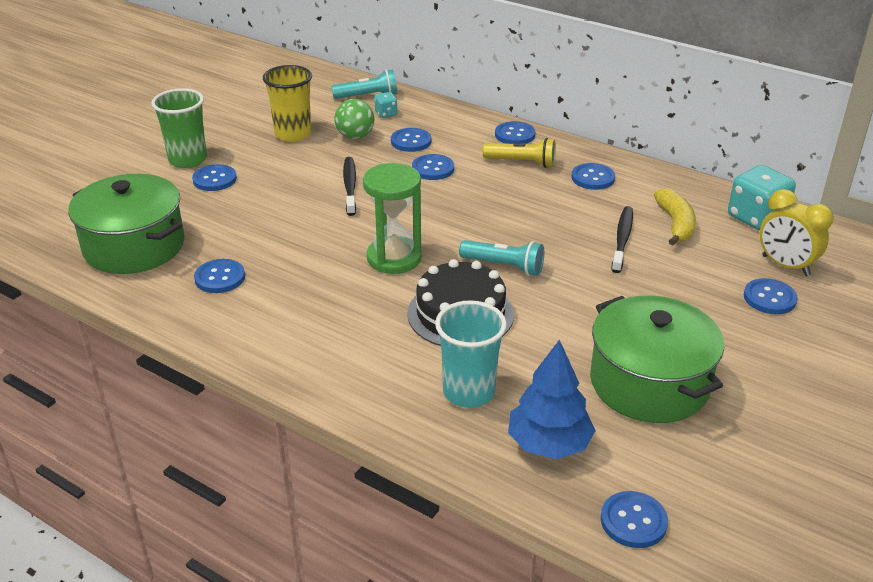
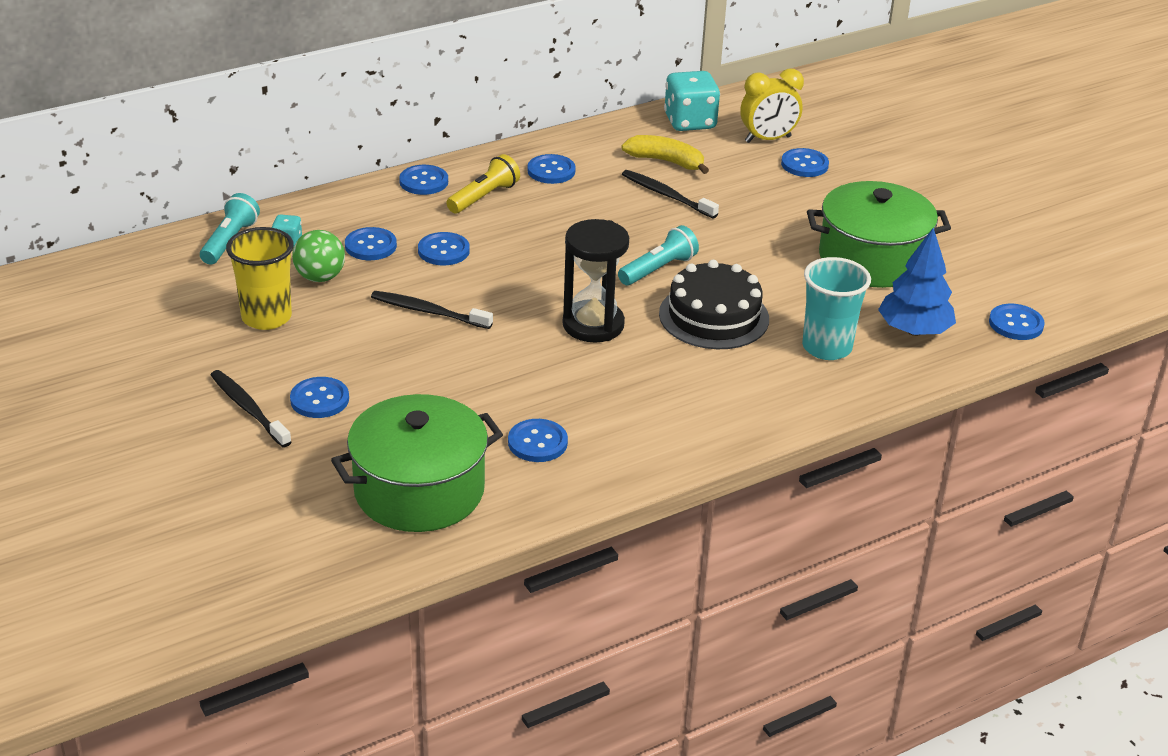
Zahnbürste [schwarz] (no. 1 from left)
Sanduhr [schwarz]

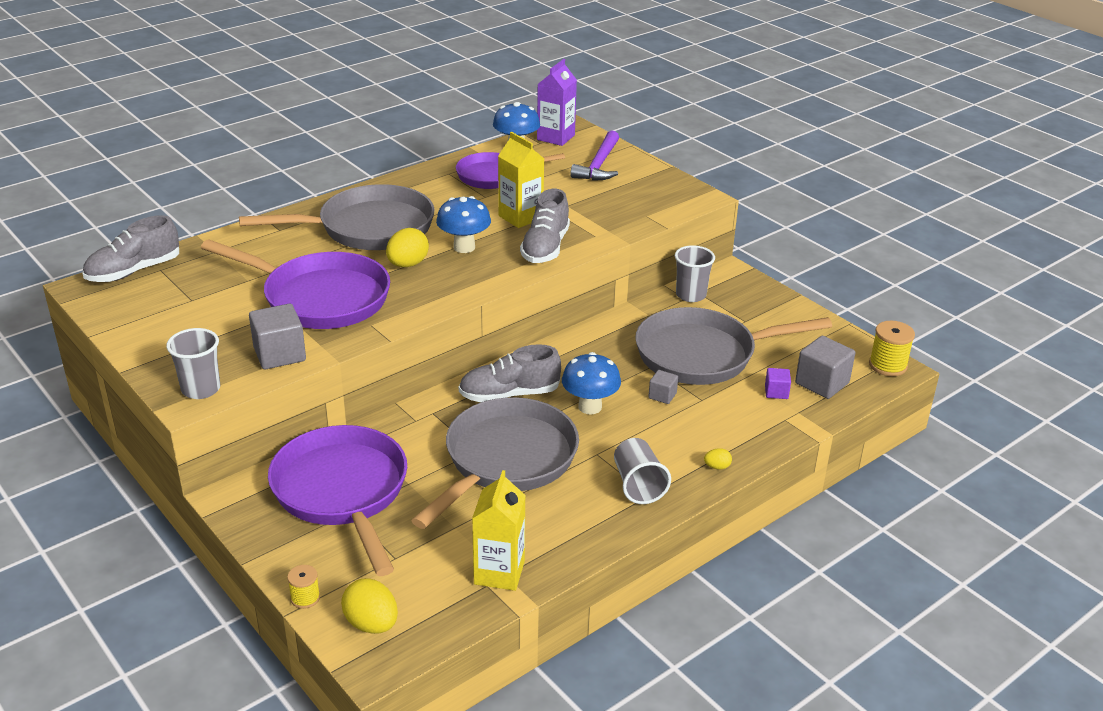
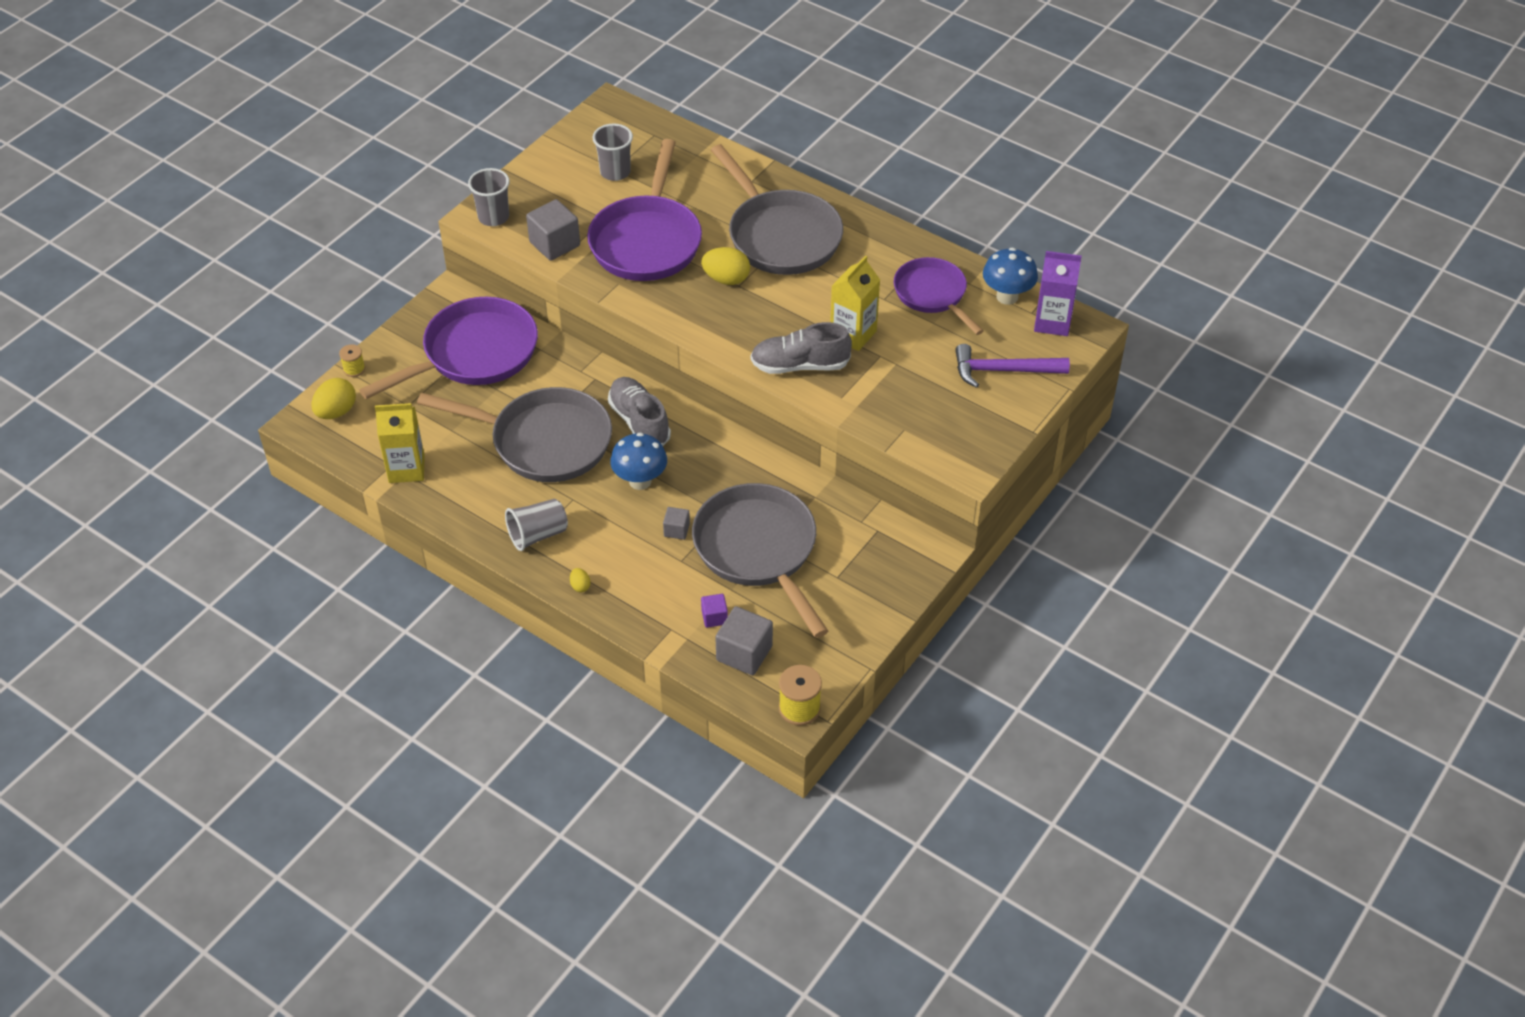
Schuh [grau] (no. 1 from left in the first image)
Pilz [blau] (no. 1 from left in the first image)
Becher [grau] (no. 3 from left)

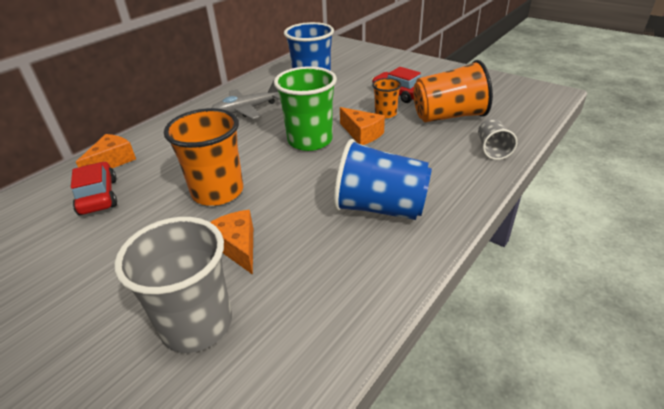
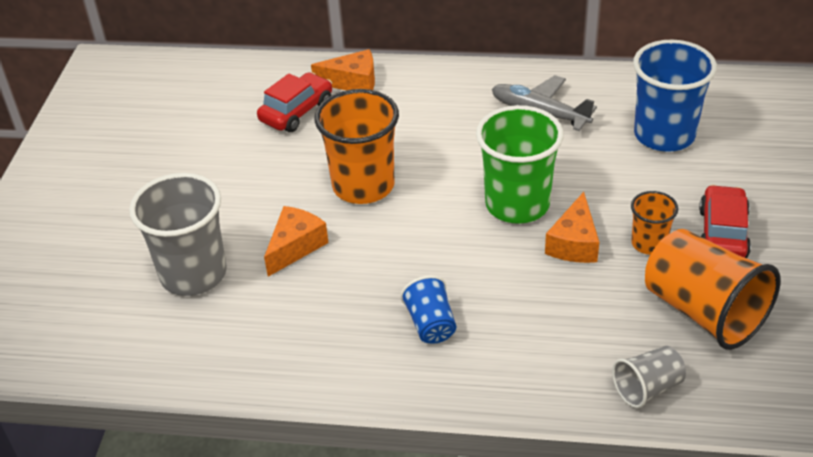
Becher [blau] (no. 1 from left)

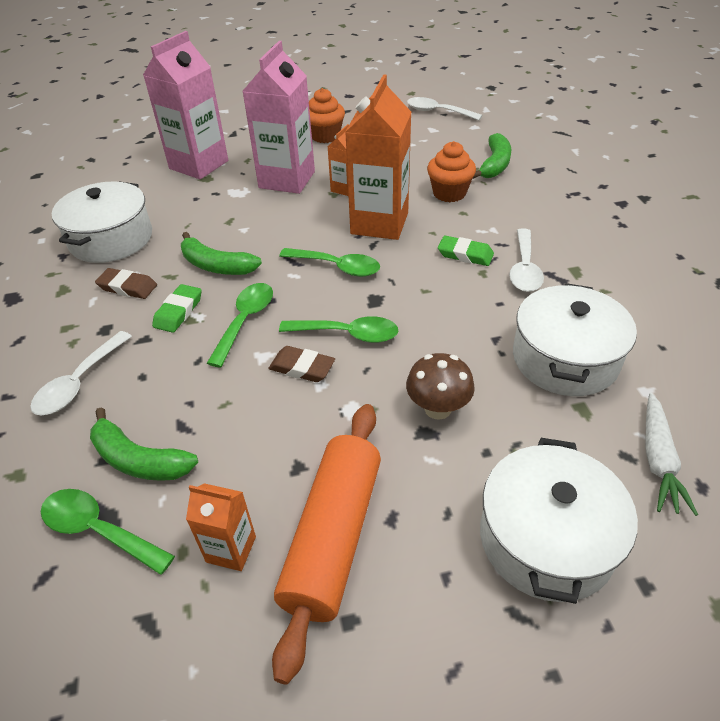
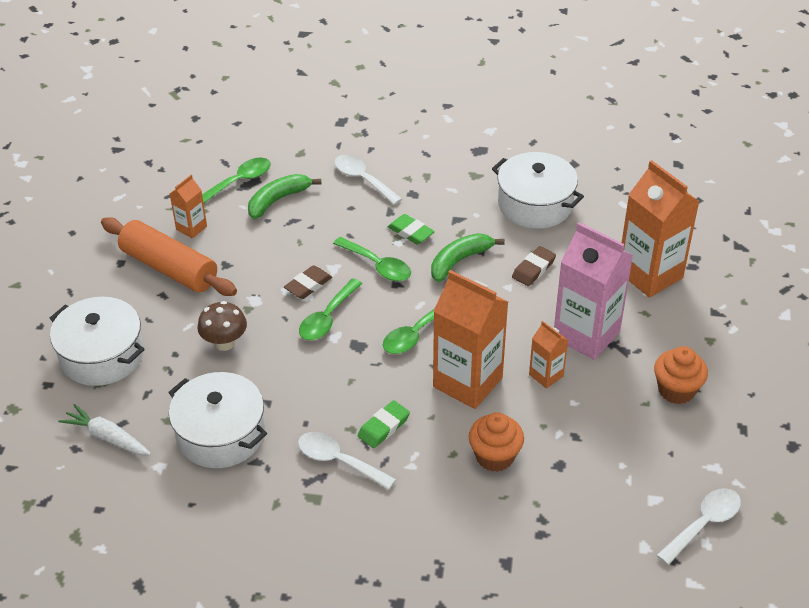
Banane [grün] (no. 3 from left in the first image)
Radiergummi [braun] (no. 2 from left)
Getränkekarton [orange] (no. 4 from left)

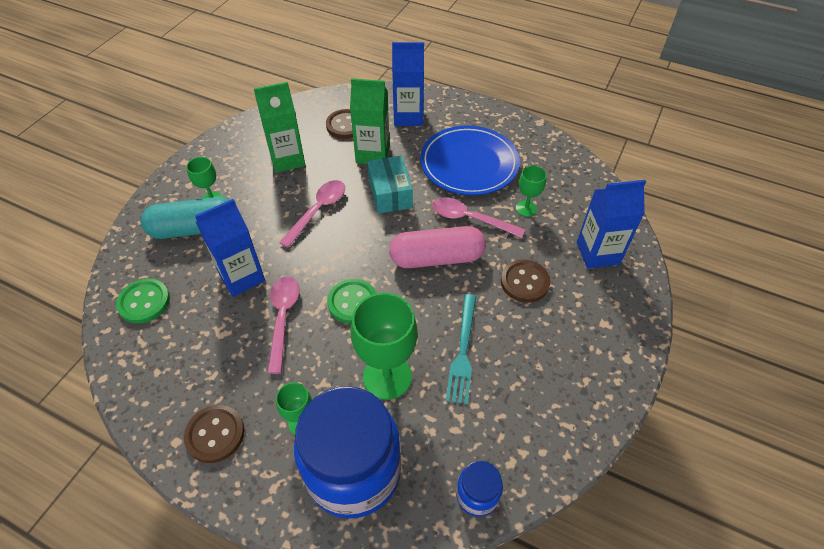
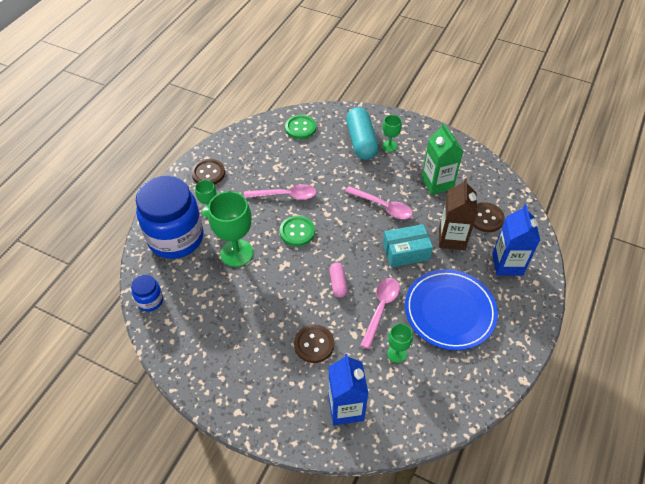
Getränkekarton [blau] (no. 1 from left in the first image)
Gabel [türkis]
Getränkekarton [braun]
Kapsel [rosa]

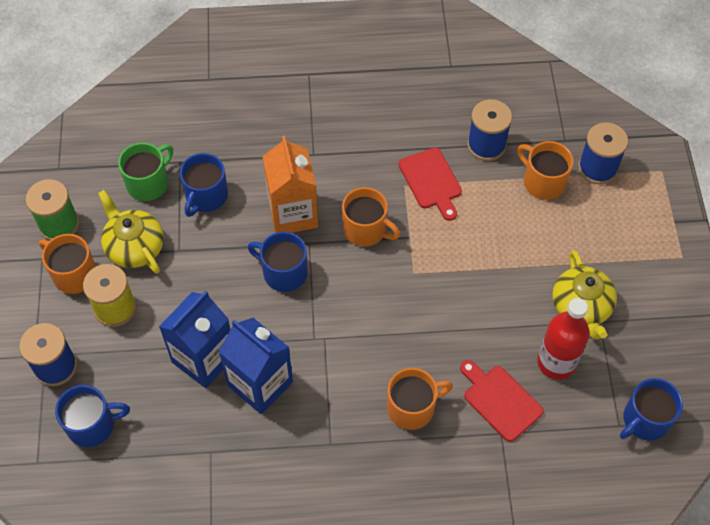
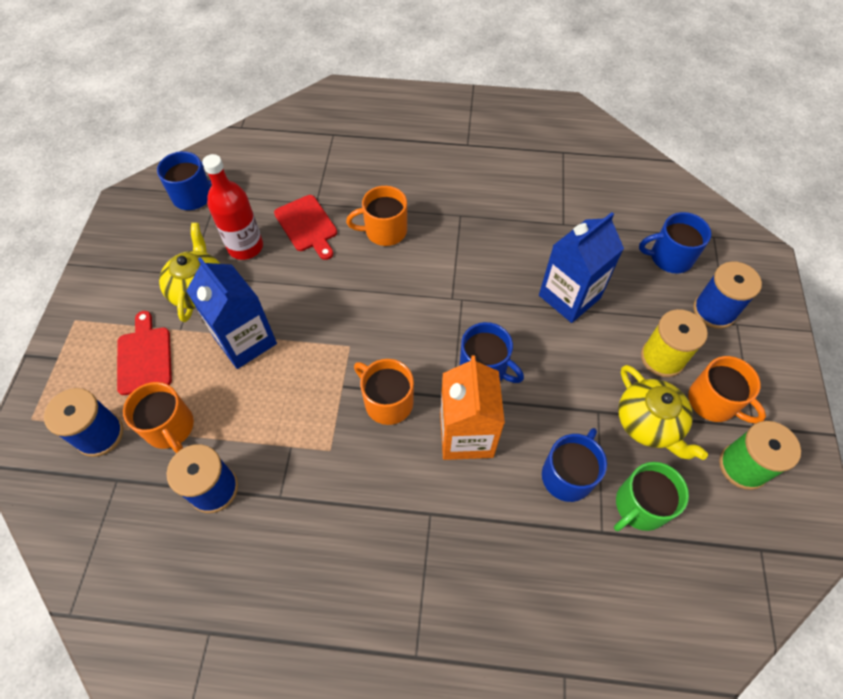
Getränkekarton [blau] (no. 1 from left)
Schneidebrett [rot] (no. 1 from left)

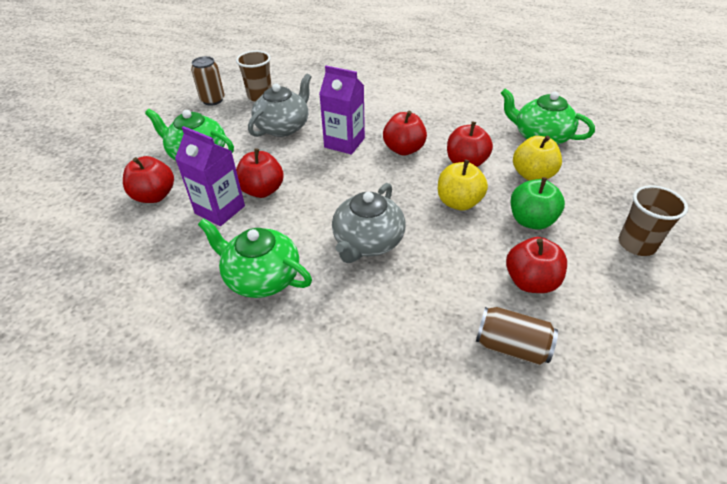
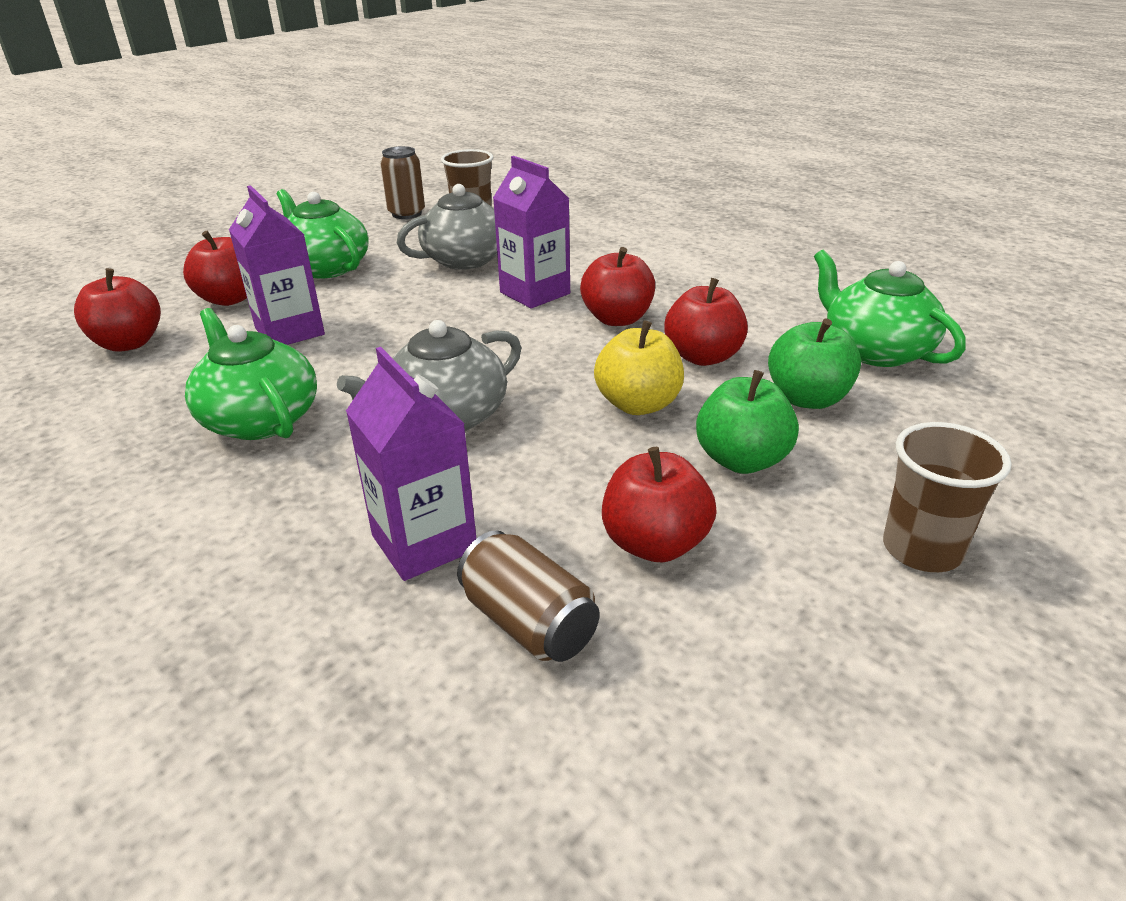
Getränkekarton [lila] (no. 2 from left)
Apfel [rot] (no. 1 from left)
Apfel [grün] (no. 2 from left)

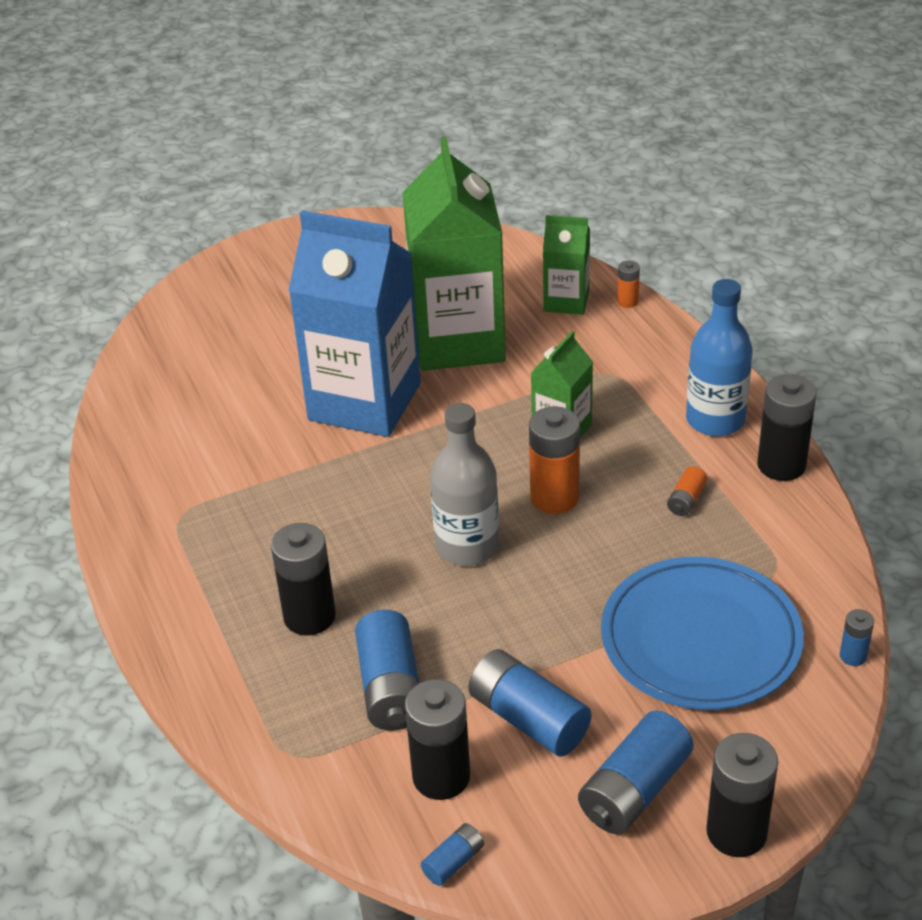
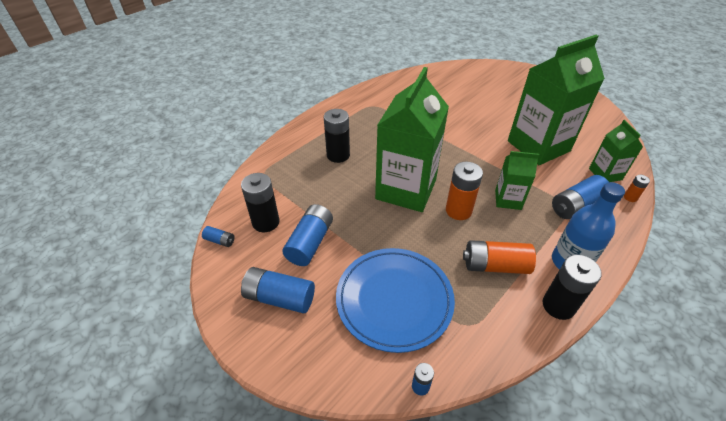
Getränkekarton [blau]
Batterie [schwarz] (no. 3 from left in the first image)
Batterie [blau] (no. 5 from left)
Getränkekarton [grün] (no. 1 from left)
Batterie [orange] (no. 2 from left)

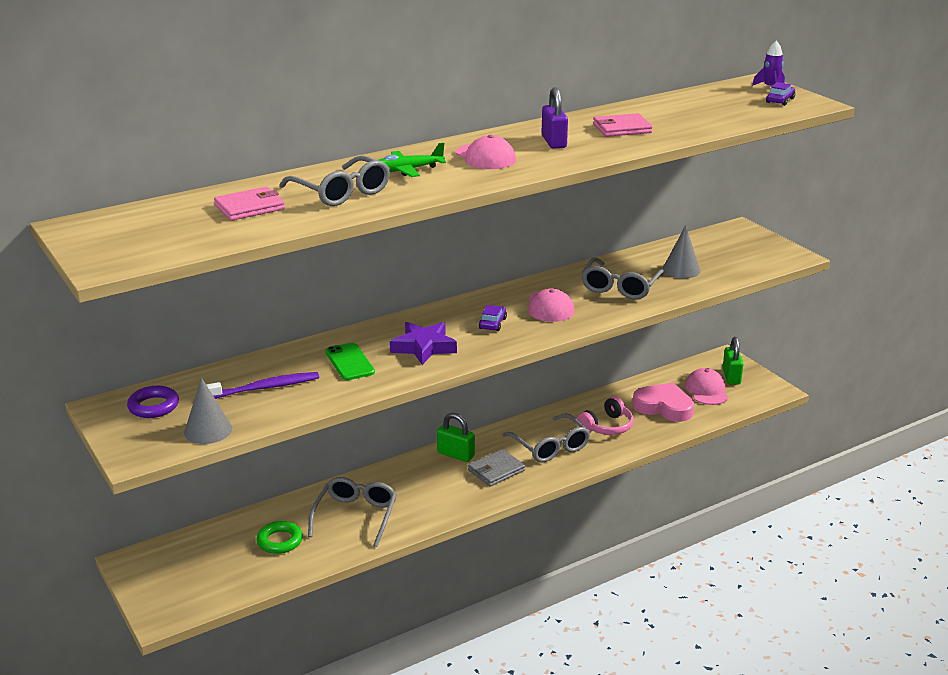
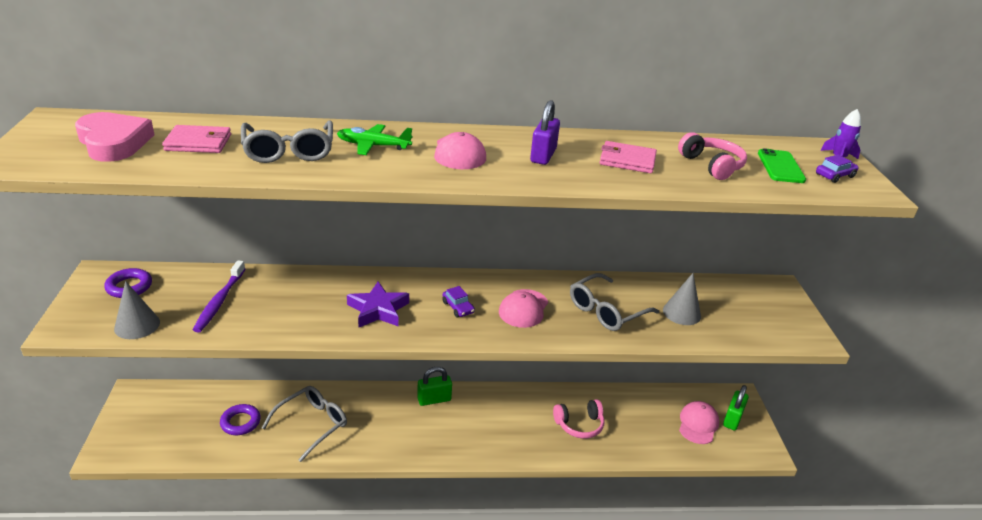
Geldbörse [grau]
Brille [grau] (no. 3 from left in the first image)
Kopfhörer [rosa] (no. 2 from left)
Handy [grün]
Herz [rosa]
Ring [lila] (no. 2 from left)
Zahnbürste [lila]
Vorhängeschloss [grün] (no. 1 from left)
Auto [lila] (no. 1 from left)

